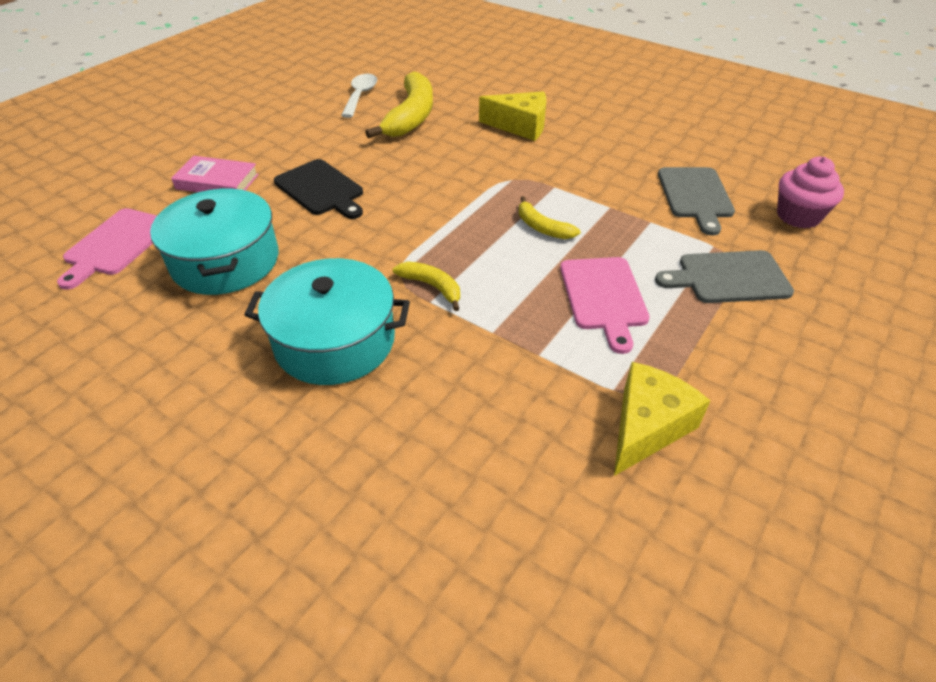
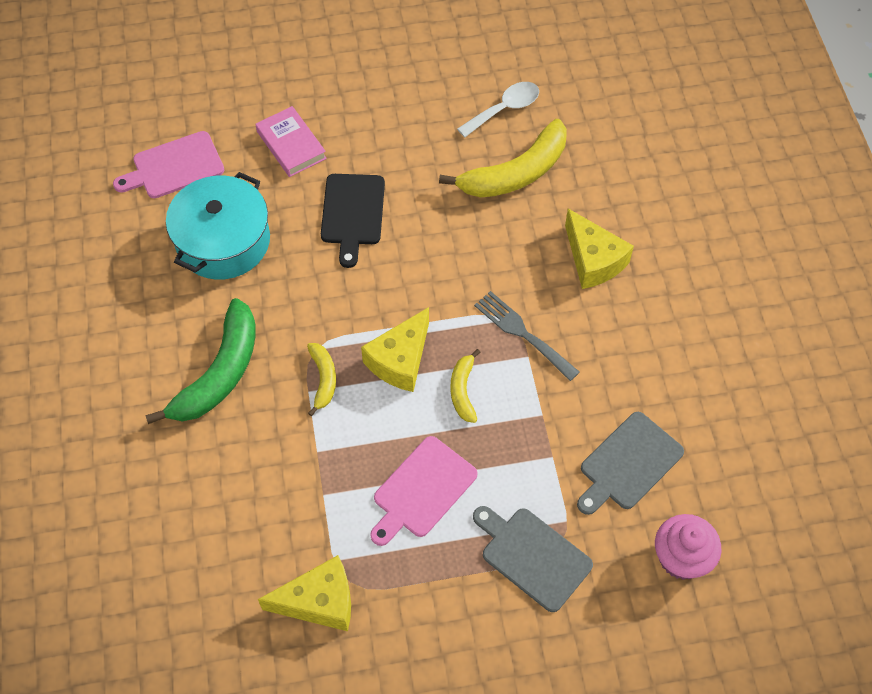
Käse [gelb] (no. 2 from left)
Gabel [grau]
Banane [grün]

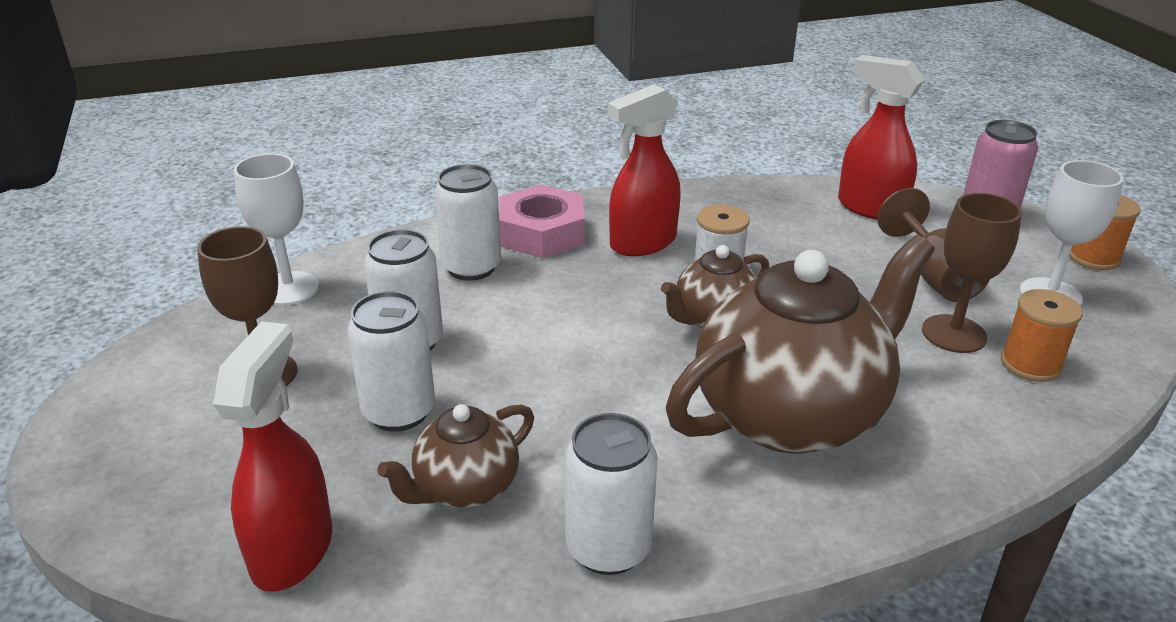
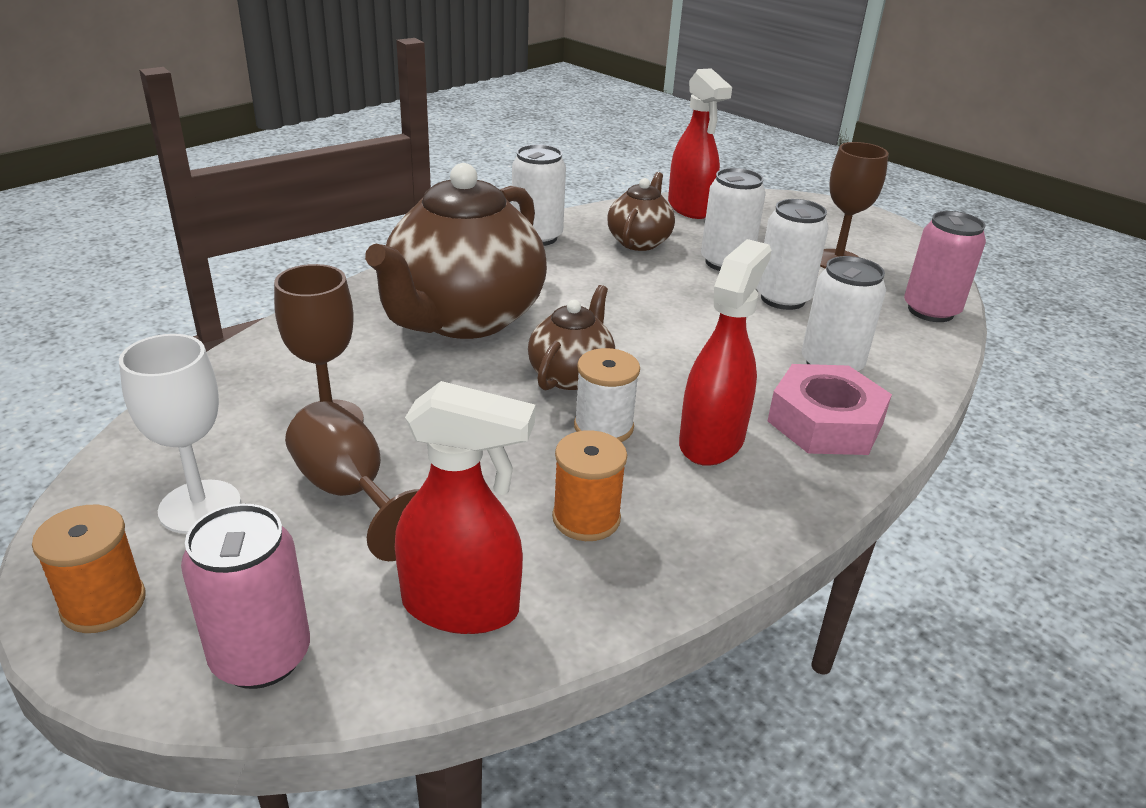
Garnrolle [orange] (no. 2 from left)
Dose [rosa] (no. 2 from left)

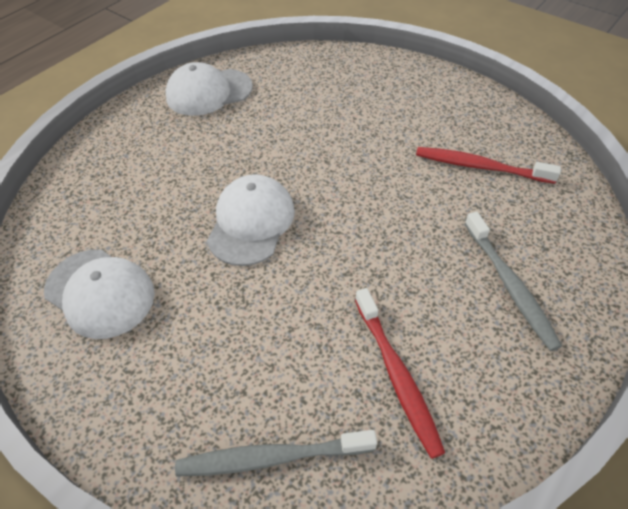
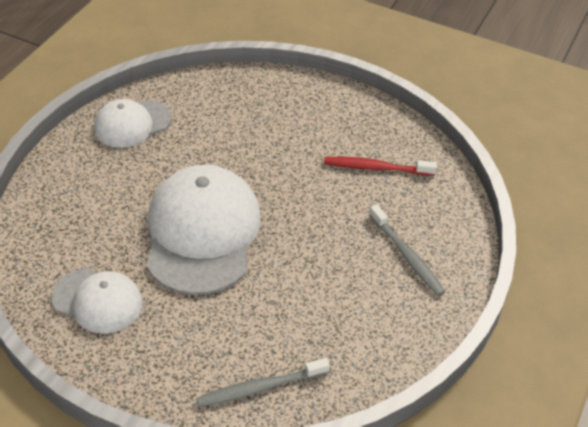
Zahnbürste [rot] (no. 1 from left in the first image)
Kappe [weiß] (no. 3 from left)

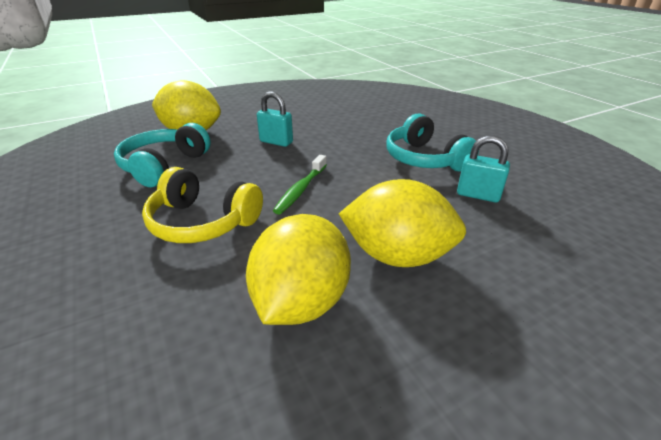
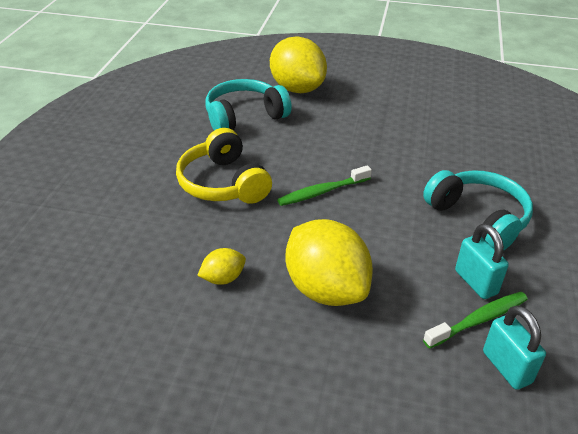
Zahnbürste [grün] (no. 2 from left)
Vorhängeschloss [türkis] (no. 2 from left)
Kopfhörer [türkis] (no. 2 from left)
Zitrone [gelb] (no. 1 from left)

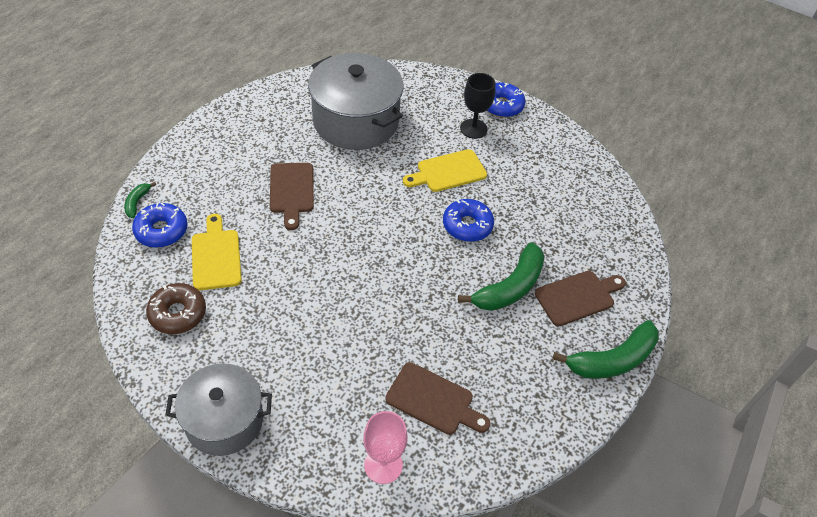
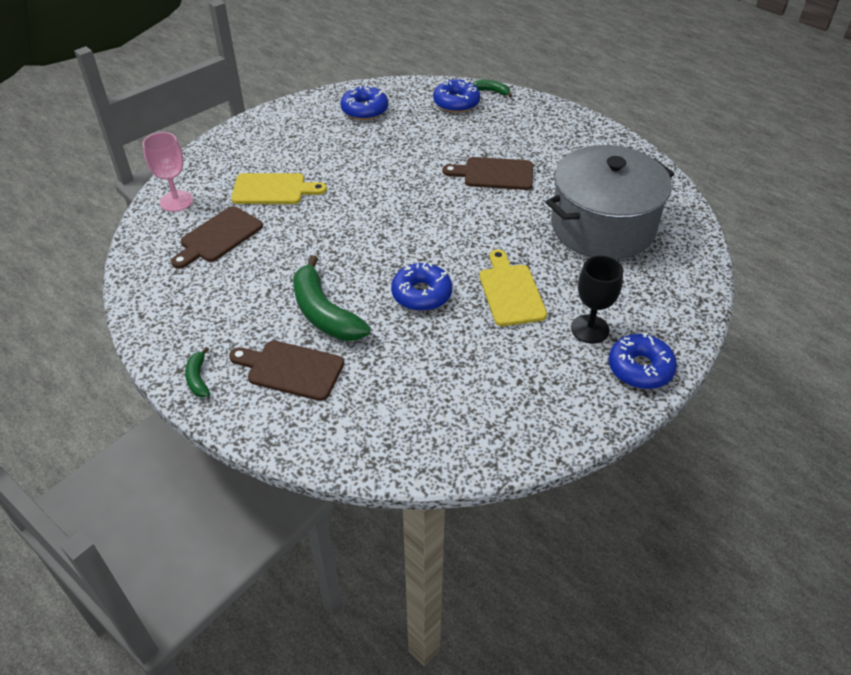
Kochtopf [grau] (no. 1 from left in the first image)
Schneidebrett [gelb] (no. 1 from left)
Donut [blau] (no. 1 from left)
Schneidebrett [braun] (no. 2 from left)
Banane [grün] (no. 1 from left)

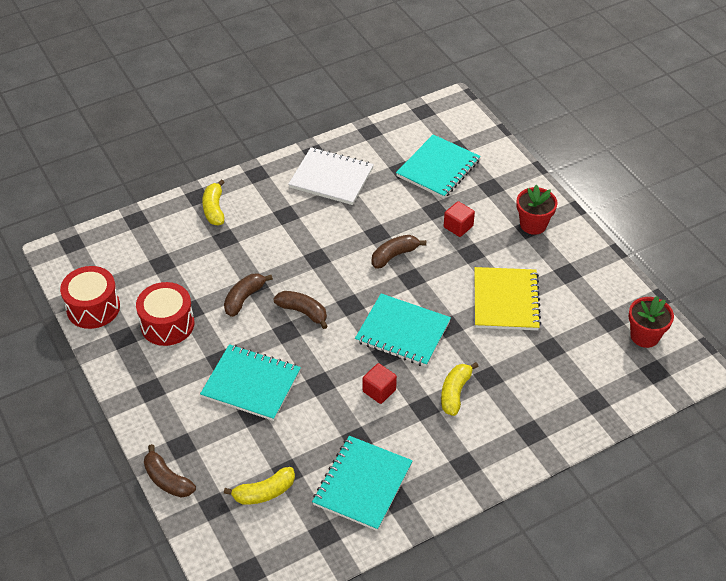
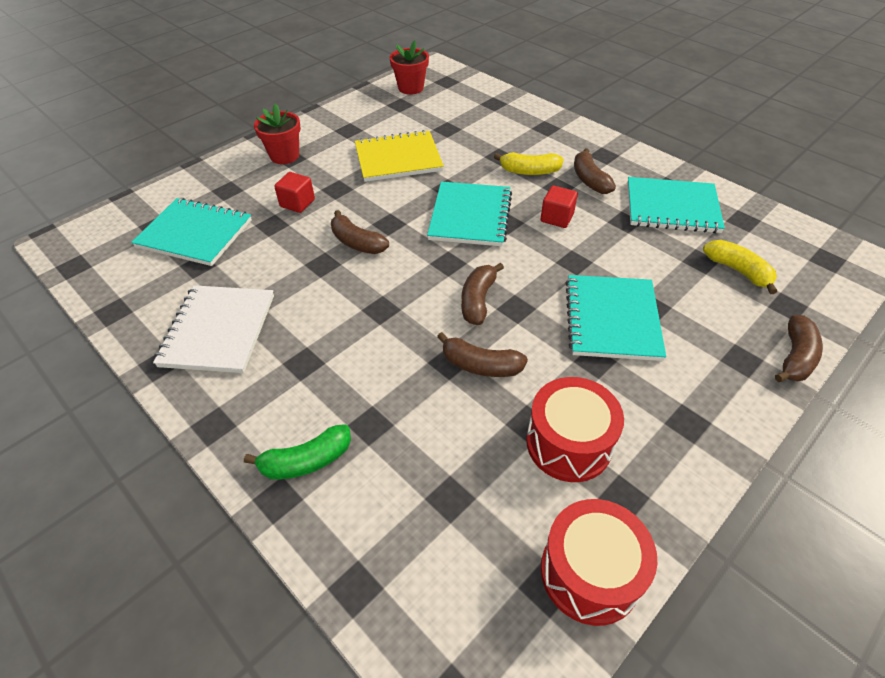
Banane [braun] (no. 4 from left)
Banane [grün]

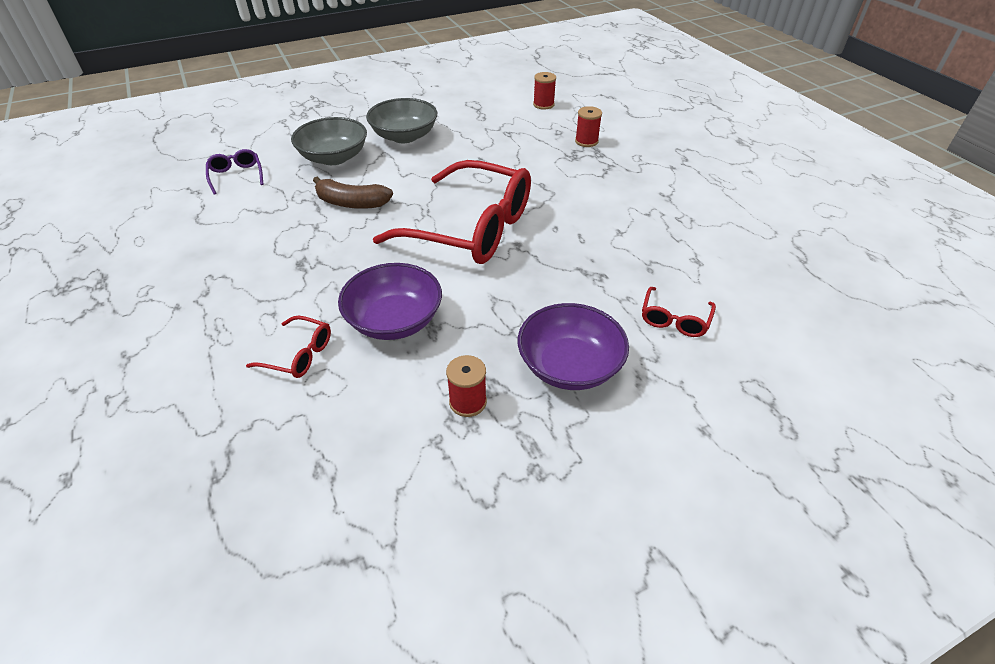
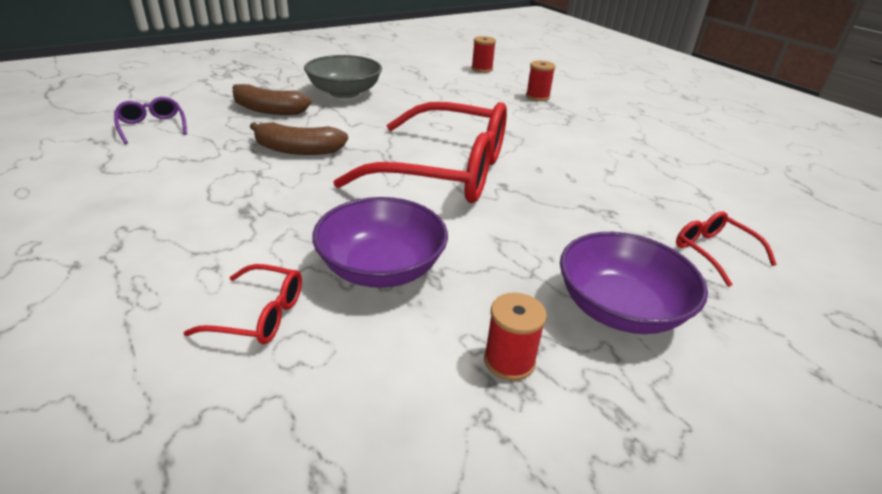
Banane [braun] (no. 1 from left)
Brille [rot] (no. 3 from left)

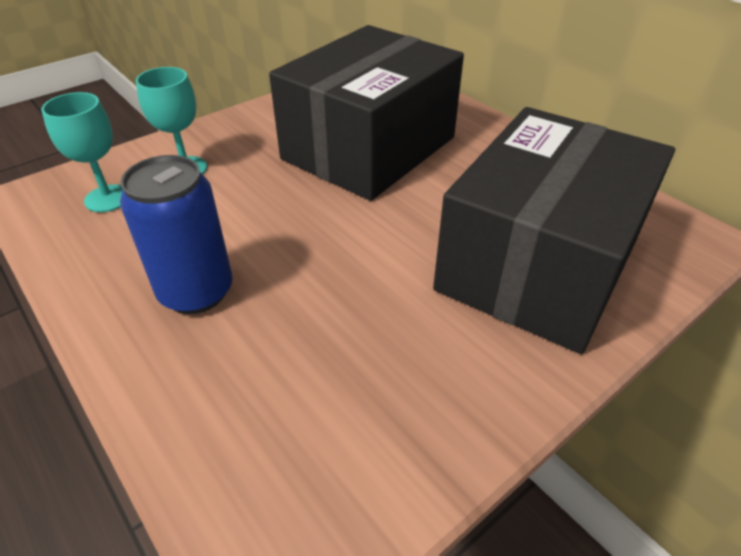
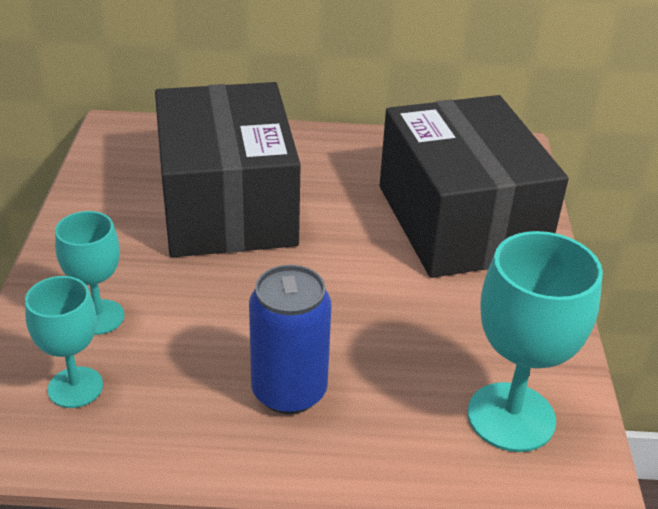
Kelch [türkis] (no. 3 from left)

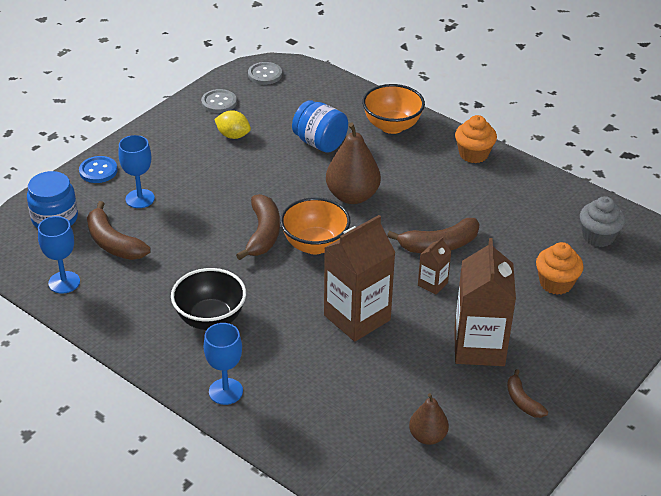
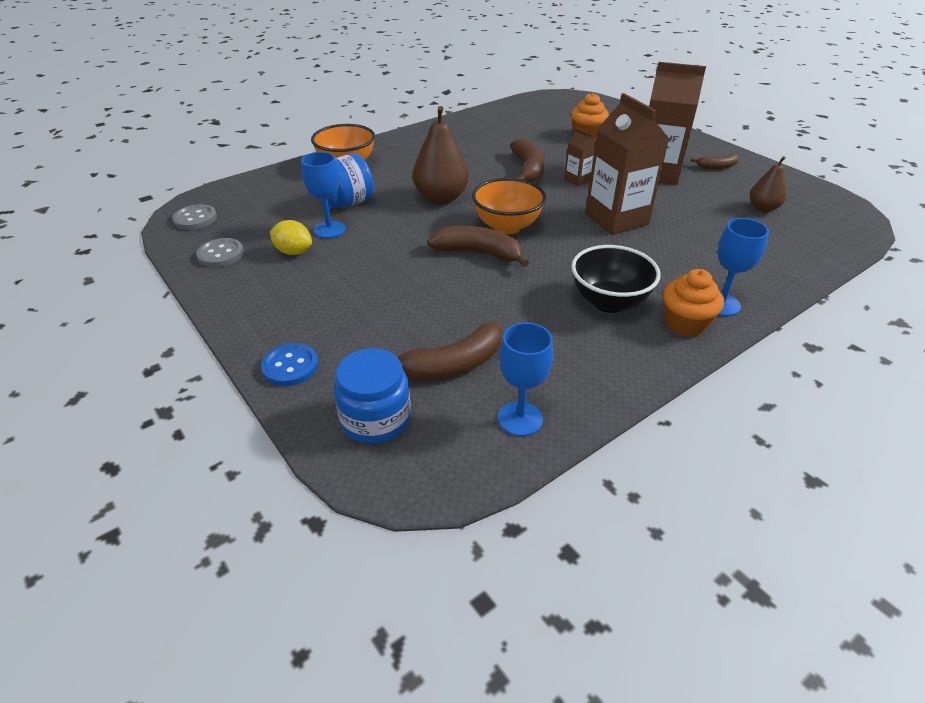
Muffin [grau]
Kelch [blau] (no. 1 from left)
Muffin [orange] (no. 2 from left)
Zitrone [gelb]

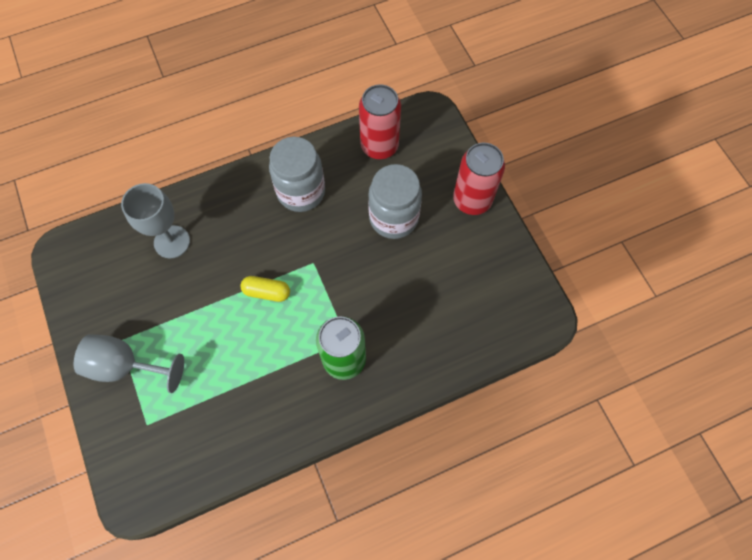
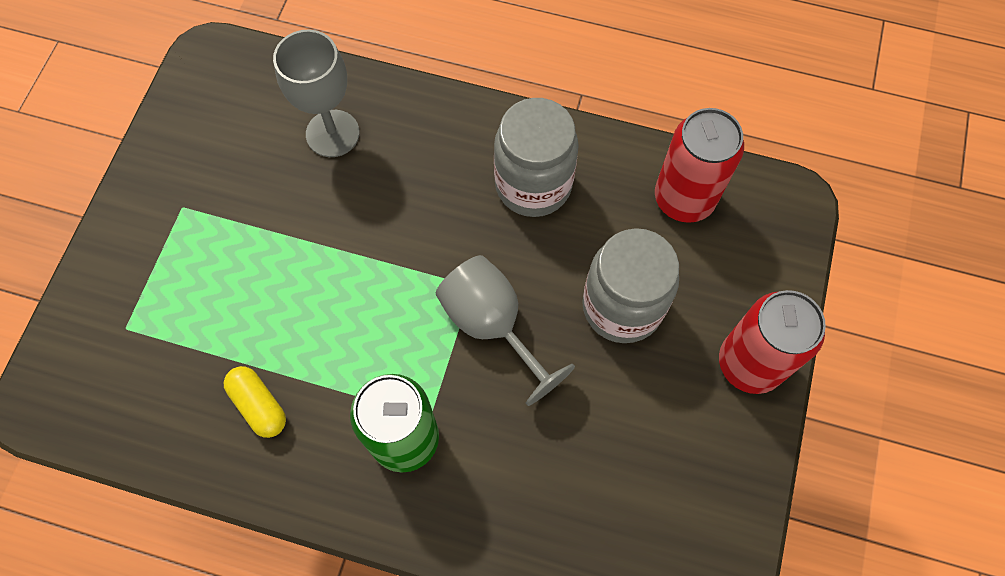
Kelch [grau] (no. 2 from left)
Kapsel [gelb]

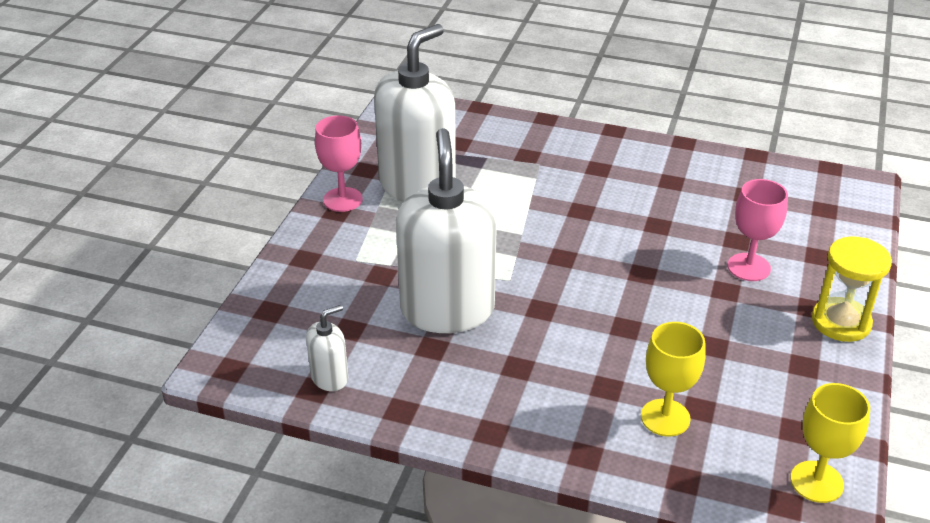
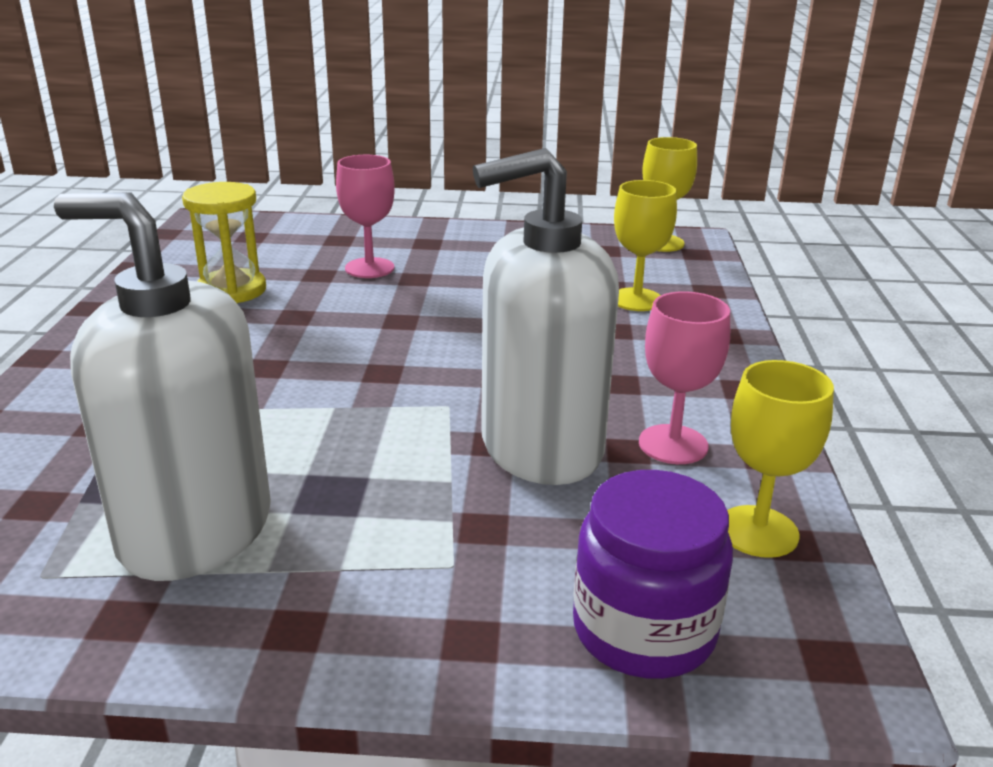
Einmachglas [lila]
Kelch [rosa] (no. 2 from left)
Sanduhr [gelb]
Kelch [gelb] (no. 3 from left)

